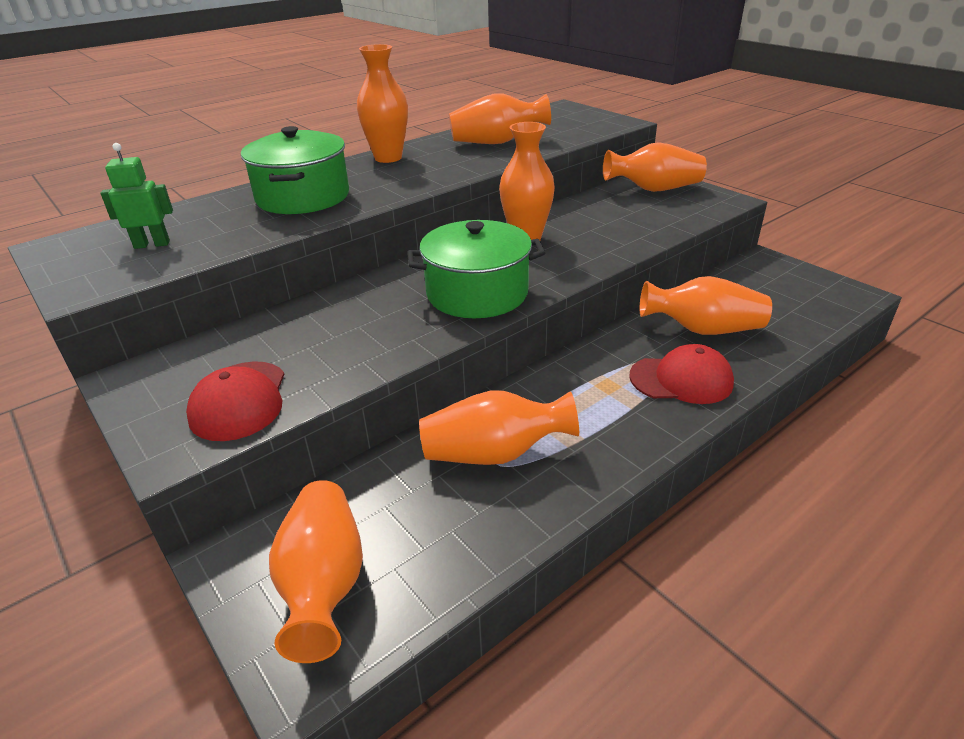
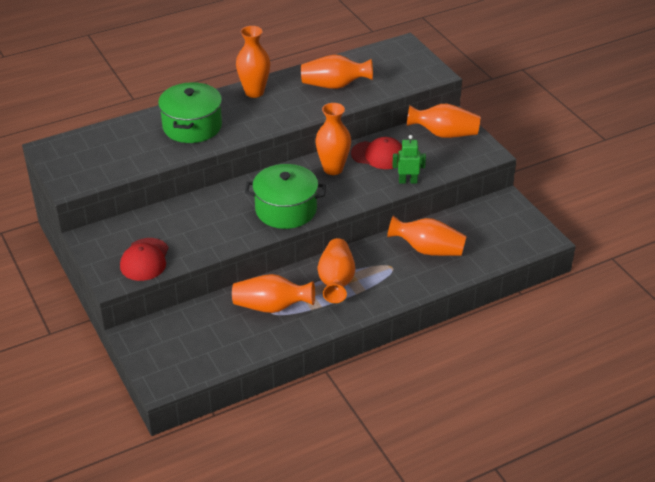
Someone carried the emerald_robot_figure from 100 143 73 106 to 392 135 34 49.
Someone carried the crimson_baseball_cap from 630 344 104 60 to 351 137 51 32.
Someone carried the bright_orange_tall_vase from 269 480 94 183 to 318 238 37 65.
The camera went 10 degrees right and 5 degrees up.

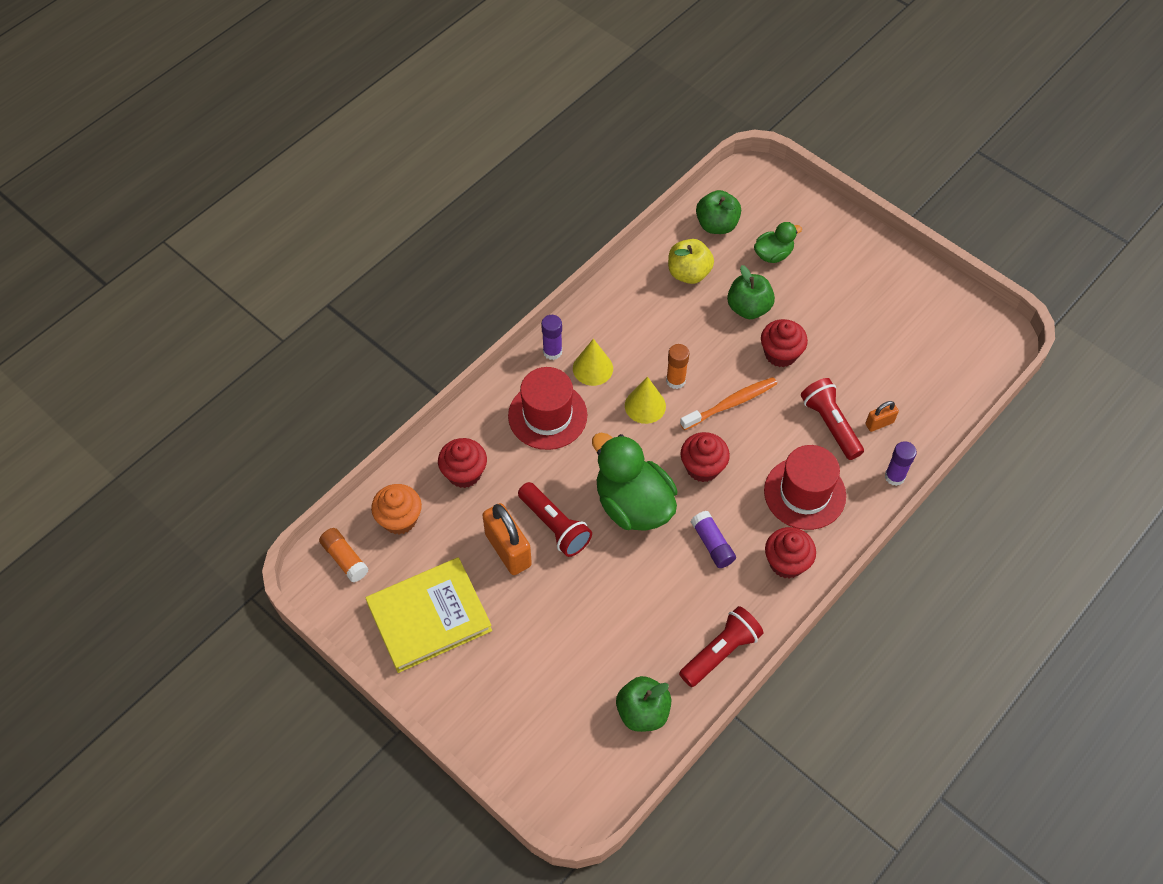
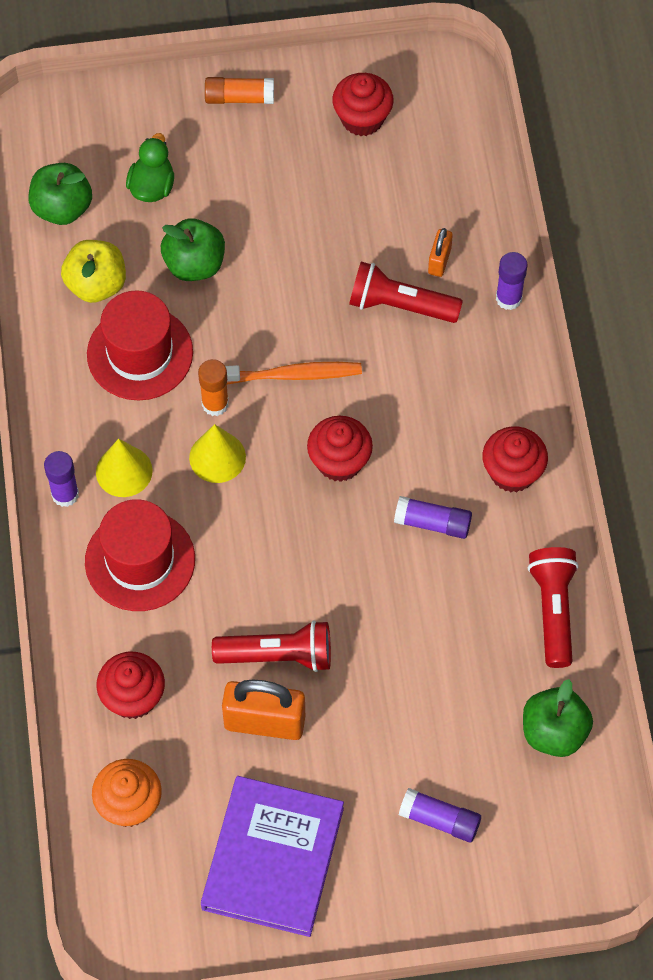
Someone carried the crimson_cupcake from 761 319 47 48 to 332 73 62 63.
Someone rotated the bright_orange_dental_brush at 680 377 97 53 by 75 degrees clockwise.
Someone took away the emerald_rubber_duck at 592 433 85 98.
Someone carried the crimson_hat from 764 445 82 85 to 87 290 106 111.
Someone carried the bright_orange_stick_of_glue from 319 528 50 54 to 205 77 69 27.
Someone repainted the golden_hardcover at 365 557 127 116, which became the royal_purple_hardcover at 201 776 143 161.
Someone put down the royal_purple_stick_of_glue at 399 788 82 54.
The camera went 50 degrees left and 5 degrees up.

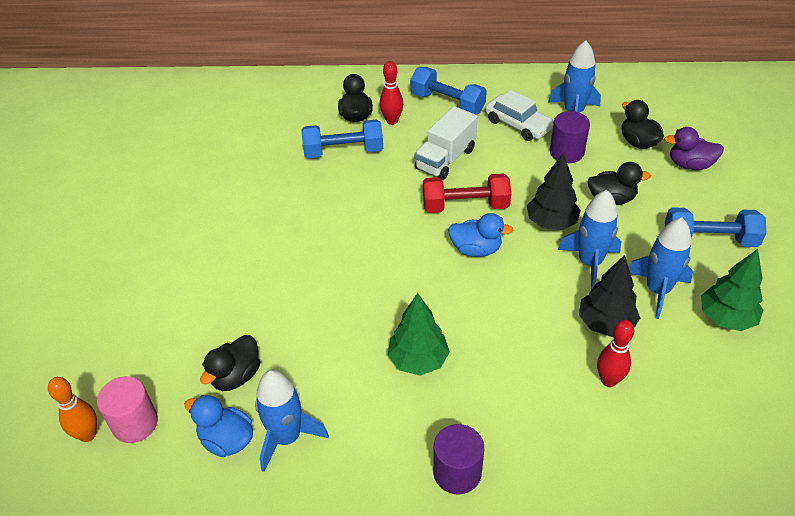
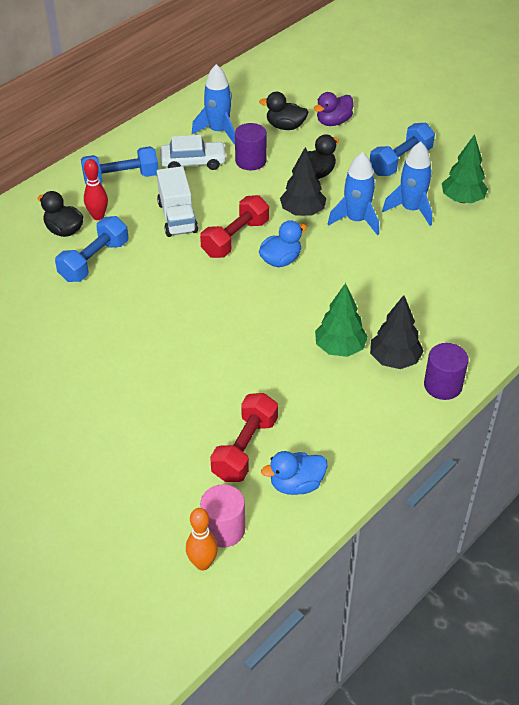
Someone carried the black_fir_tree from 579 255 61 82 to 370 295 54 74.
Someone took away the crimson_bowling_pin at 597 320 37 67.
Someone swapped the black_rubber_duck at 200 335 60 56 for the crimson_dumbbell at 210 393 68 89.
Someone took away the blue_spaceship at 255 370 74 102.
The camera went 50 degrees left and 0 degrees up.

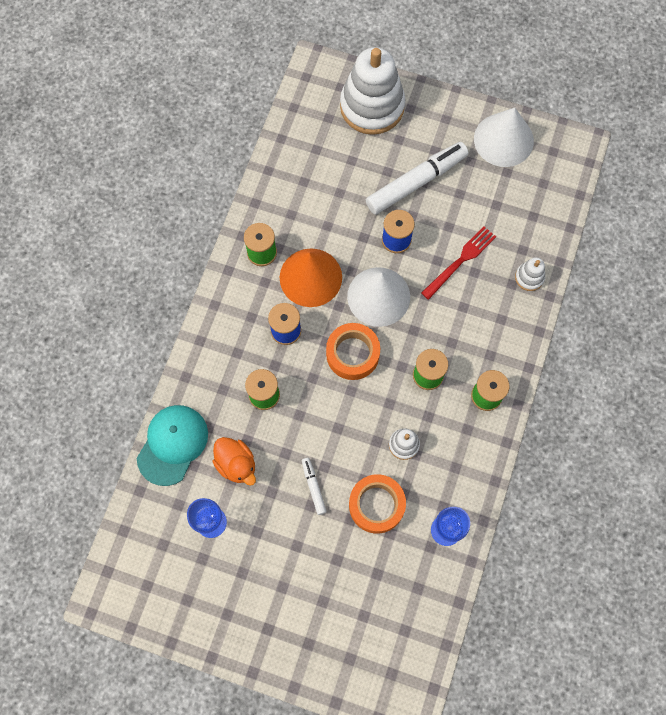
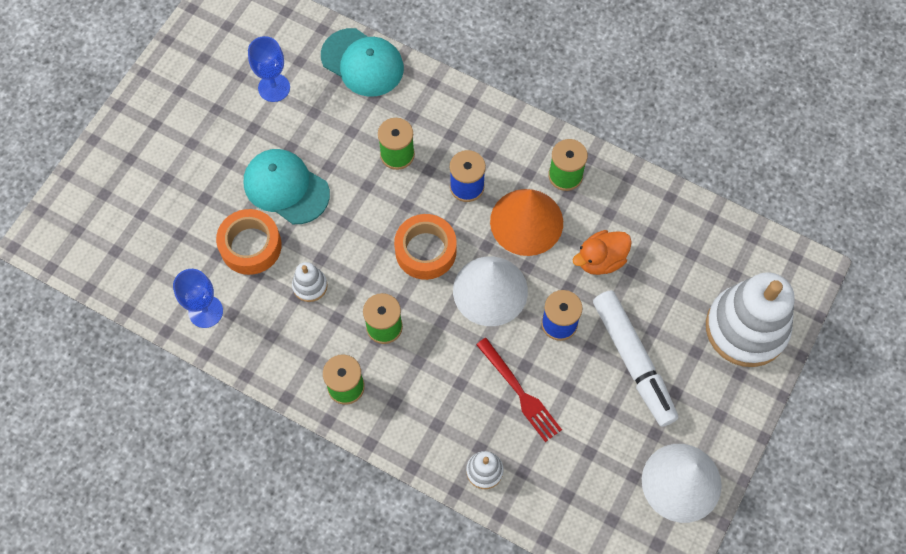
Someone carried the bright_orange_rubber_duck from 212 437 44 49 to 573 230 59 45.
Someone swapped the pure_white_marker at 302 458 25 57 for the teal_baseball_cap at 244 149 86 75.
The camera went 100 degrees right and 5 degrees down.

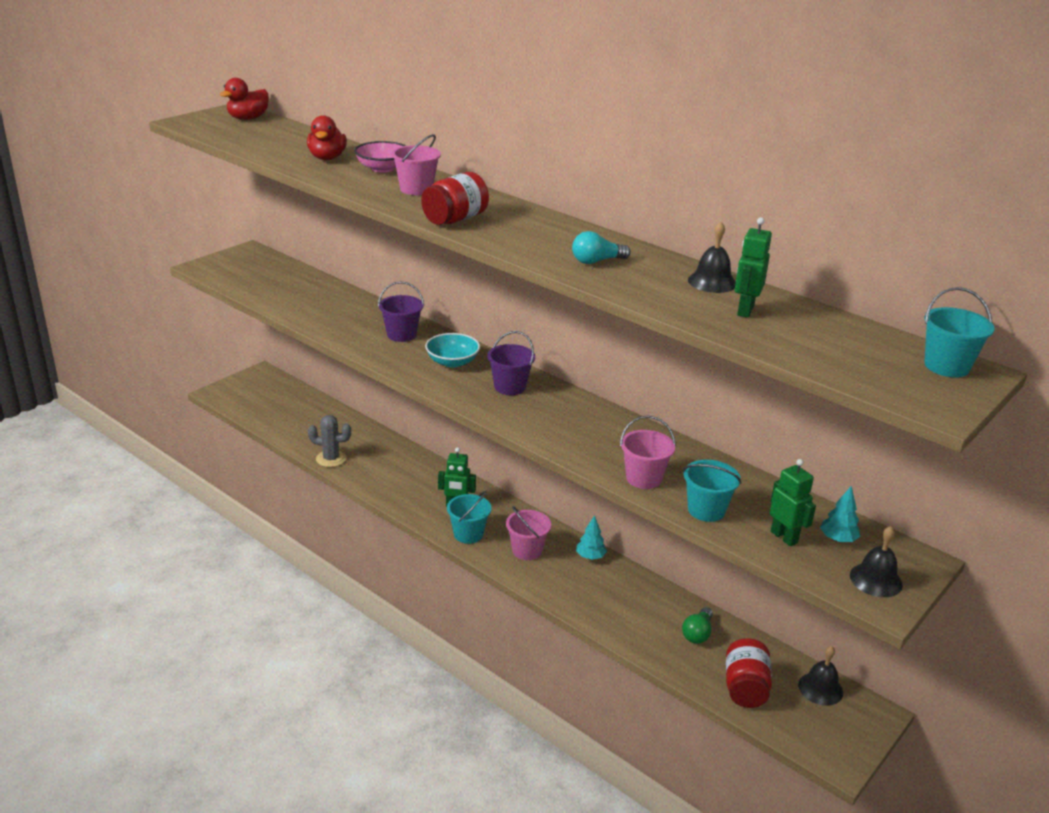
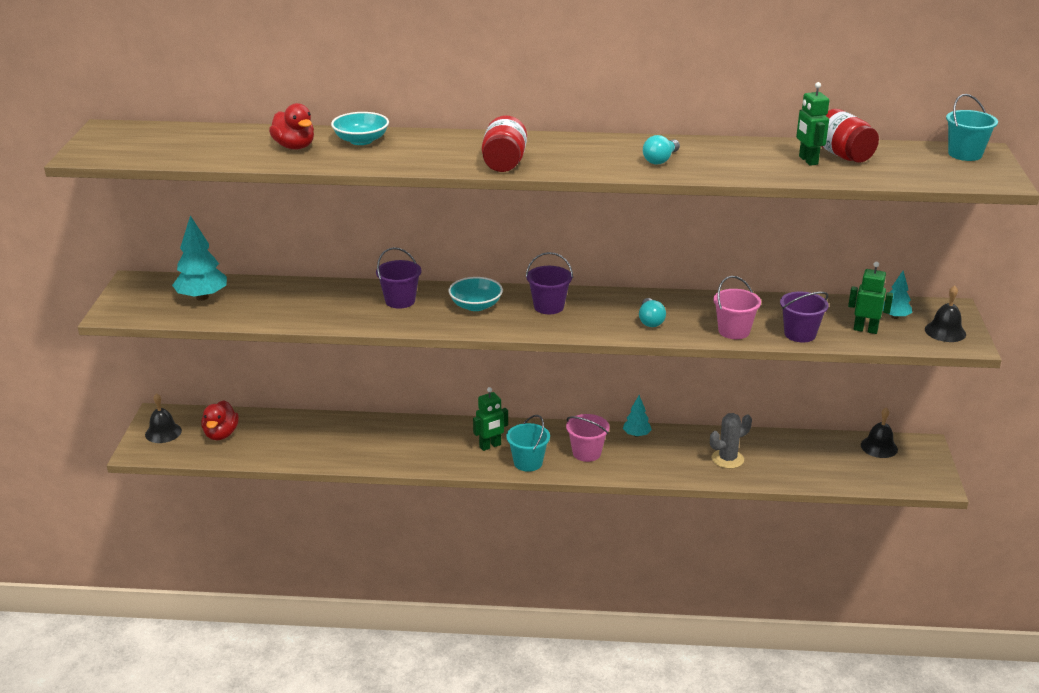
Someone carried the crimson_rubber_duck from 220 78 49 42 to 201 400 38 40.
Someone took away the pink_pail at 391 134 50 61.
Someone repainted the pink_serving_bowl at 354 141 52 32, which became the teal_serving_bowl at 331 112 58 33.
Someone carried the black_school_bell from 688 222 48 71 to 145 393 37 50.
Someone carried the grey_cactus from 308 415 43 52 to 710 413 42 56.
Someone repainted the teal_pail at 683 460 58 62, which became the royal_purple_pail at 780 292 49 50.
Someone took away the emerald_lightbulb at 682 607 31 37.
Someone carried the crimson_preserve_jar from 726 638 46 70 to 821 109 58 54.
Someone put down the teal_fir_tree at 172 216 55 85.
Someone put down the teal_lightbulb at 639 298 27 29.
The camera went 35 degrees left and 0 degrees up.

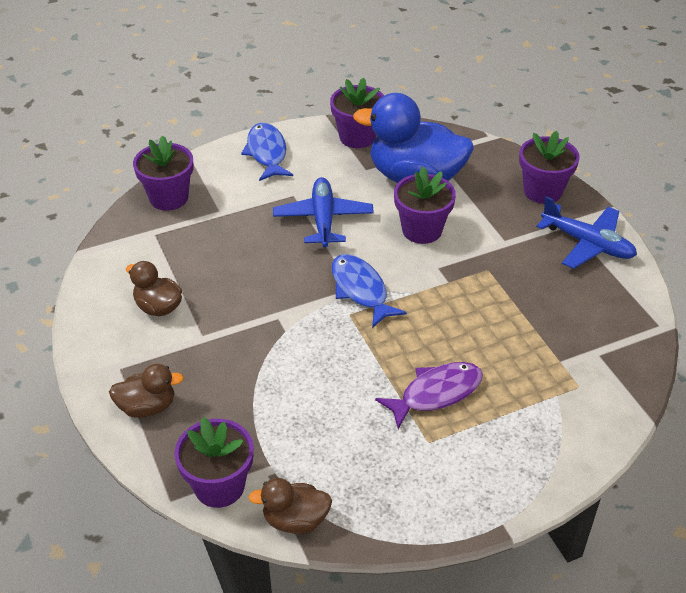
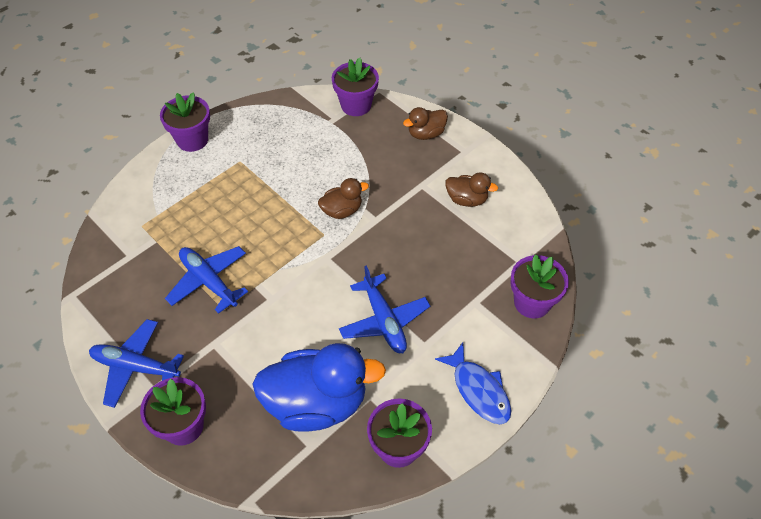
Someone carried the royal_purple_flower_pot from 394 167 62 77 to 160 92 50 60.
Someone took away the blue_fish_figure at 332 254 75 74.
Someone took away the royal_purple_fish_figure at 375 362 108 67.
Someone carried the russet_rubber_duck from 249 478 83 56 to 318 178 51 41.
Someone put down the blue_plane at 165 246 83 68.
The camera went 160 degrees right and 10 degrees up.

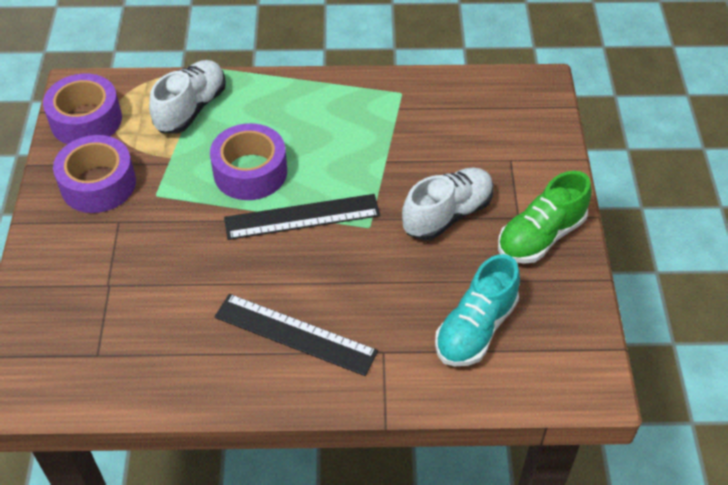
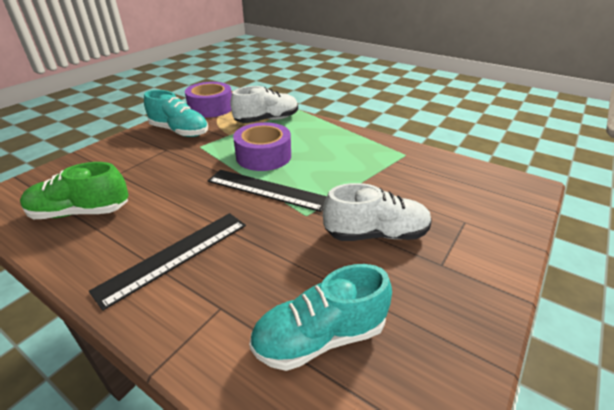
Someone swapped the royal_purple_roll_of_tape at 53 135 83 78 for the teal_sneaker at 144 90 64 47.
Someone carried the emerald_sneaker from 498 171 94 93 to 20 162 108 57.
Someone rotated the black_measuring_stick at 214 294 164 82 by 75 degrees clockwise.
The camera went 35 degrees right and 15 degrees down.

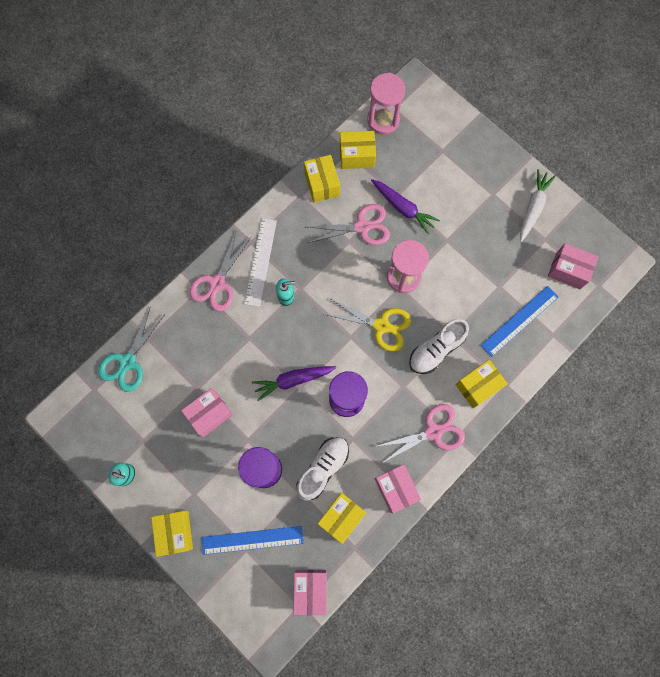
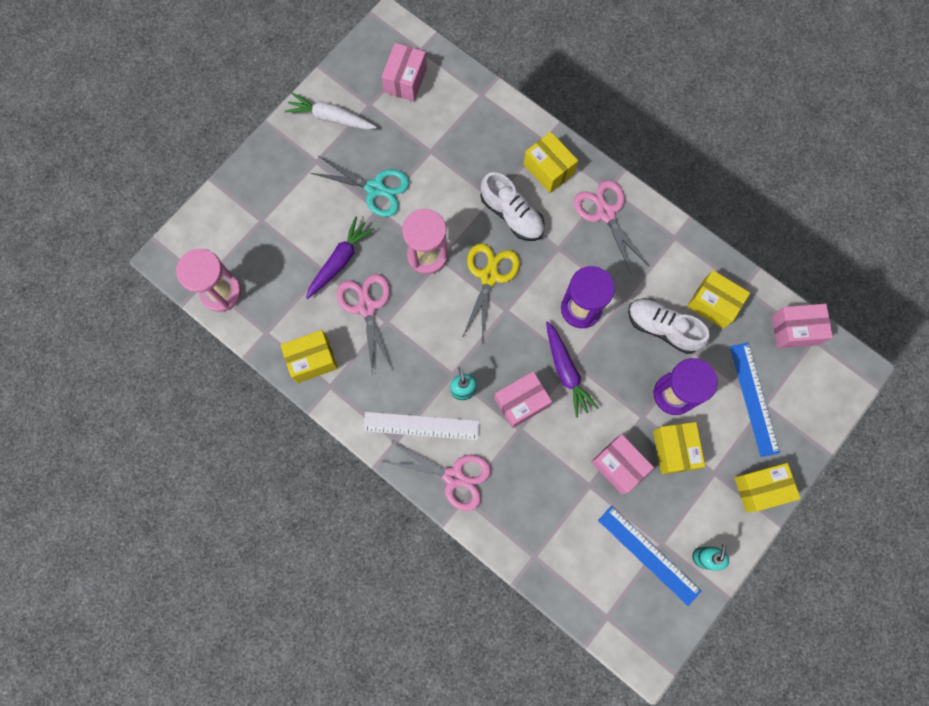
Someone carried the golden_package from 340 131 36 38 to 653 422 52 52.
Someone carried the blue_measuring_stick from 481 286 78 71 to 598 506 103 100.
Someone carried the teal_pair_of_scissors from 98 308 67 84 to 311 156 99 61.
Someone carried the pink_package from 374 464 47 49 to 494 371 58 57.
The camera went 95 degrees left and 0 degrees up.

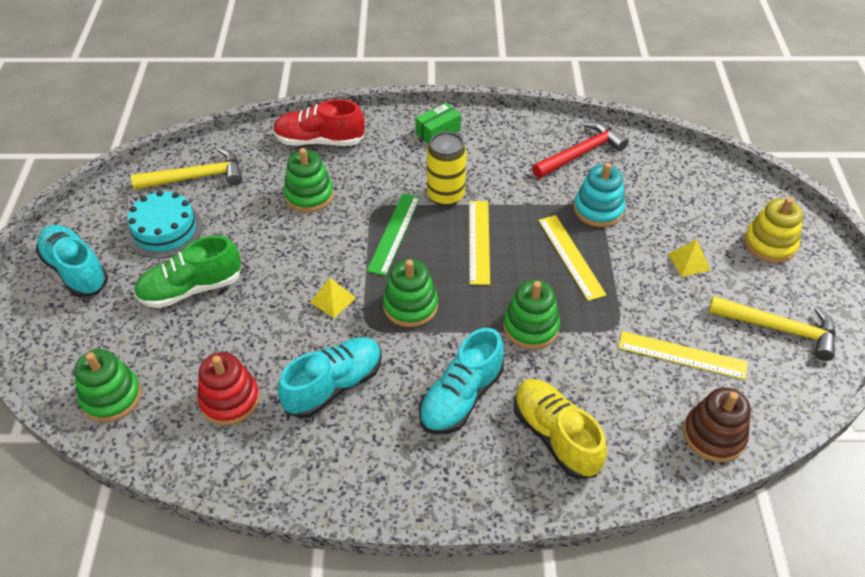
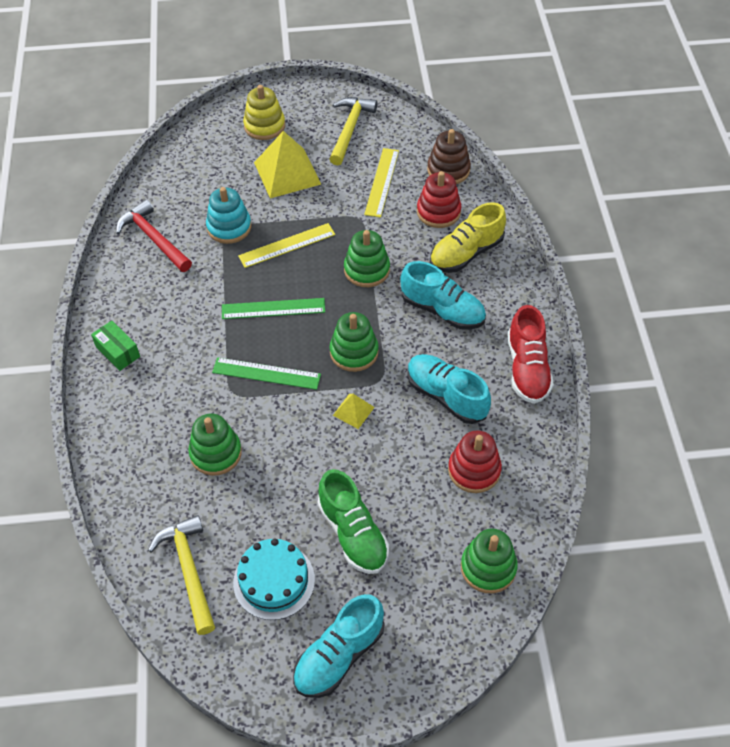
Someone carried the crimson_sneaker from 273 99 92 47 to 507 305 47 99.
Someone took away the golden_can at 427 132 40 75.
Someone repainted the golden_measuring_stick at 469 201 21 84, which became the emerald_measuring_stick at 222 298 103 21.
Someone scaled the golden_pyramid_shape at 668 240 43 37 by 2.07.
Someone put down the crimson_stacking_rings at 417 171 44 57.
The camera went 95 degrees left and 5 degrees up.

